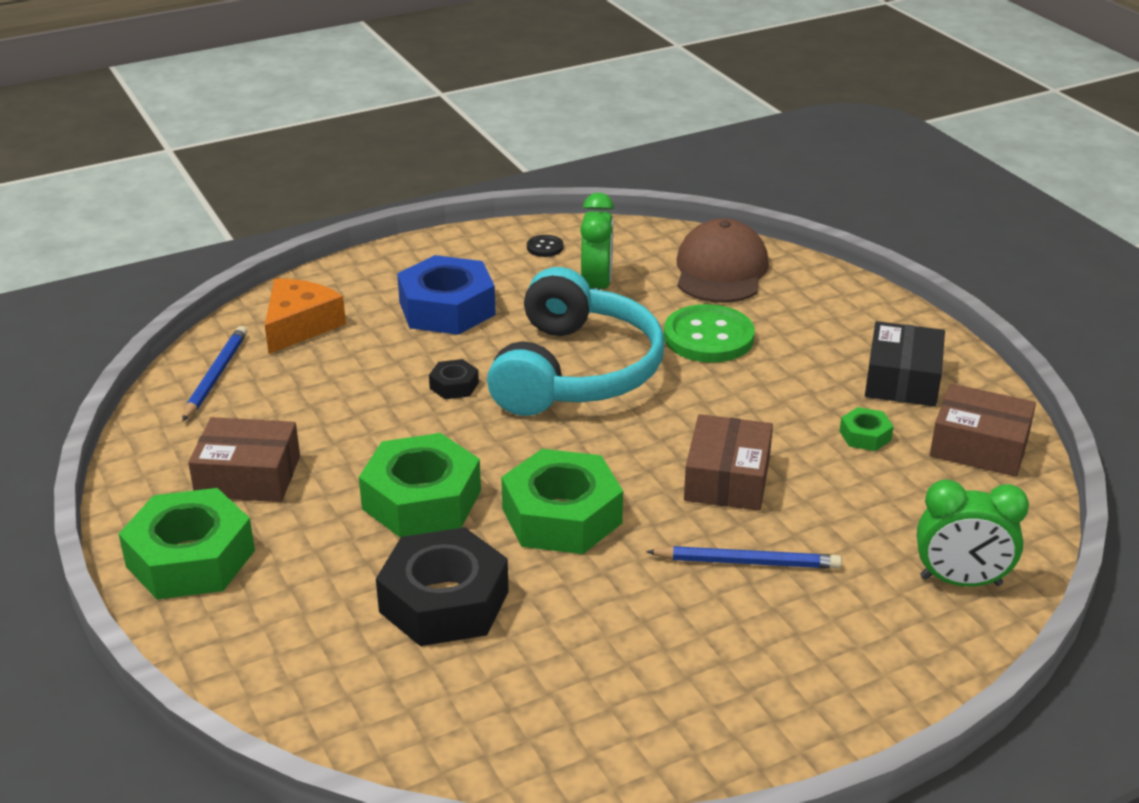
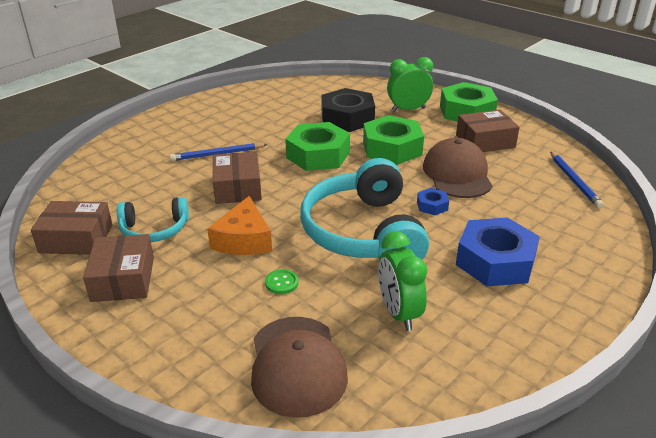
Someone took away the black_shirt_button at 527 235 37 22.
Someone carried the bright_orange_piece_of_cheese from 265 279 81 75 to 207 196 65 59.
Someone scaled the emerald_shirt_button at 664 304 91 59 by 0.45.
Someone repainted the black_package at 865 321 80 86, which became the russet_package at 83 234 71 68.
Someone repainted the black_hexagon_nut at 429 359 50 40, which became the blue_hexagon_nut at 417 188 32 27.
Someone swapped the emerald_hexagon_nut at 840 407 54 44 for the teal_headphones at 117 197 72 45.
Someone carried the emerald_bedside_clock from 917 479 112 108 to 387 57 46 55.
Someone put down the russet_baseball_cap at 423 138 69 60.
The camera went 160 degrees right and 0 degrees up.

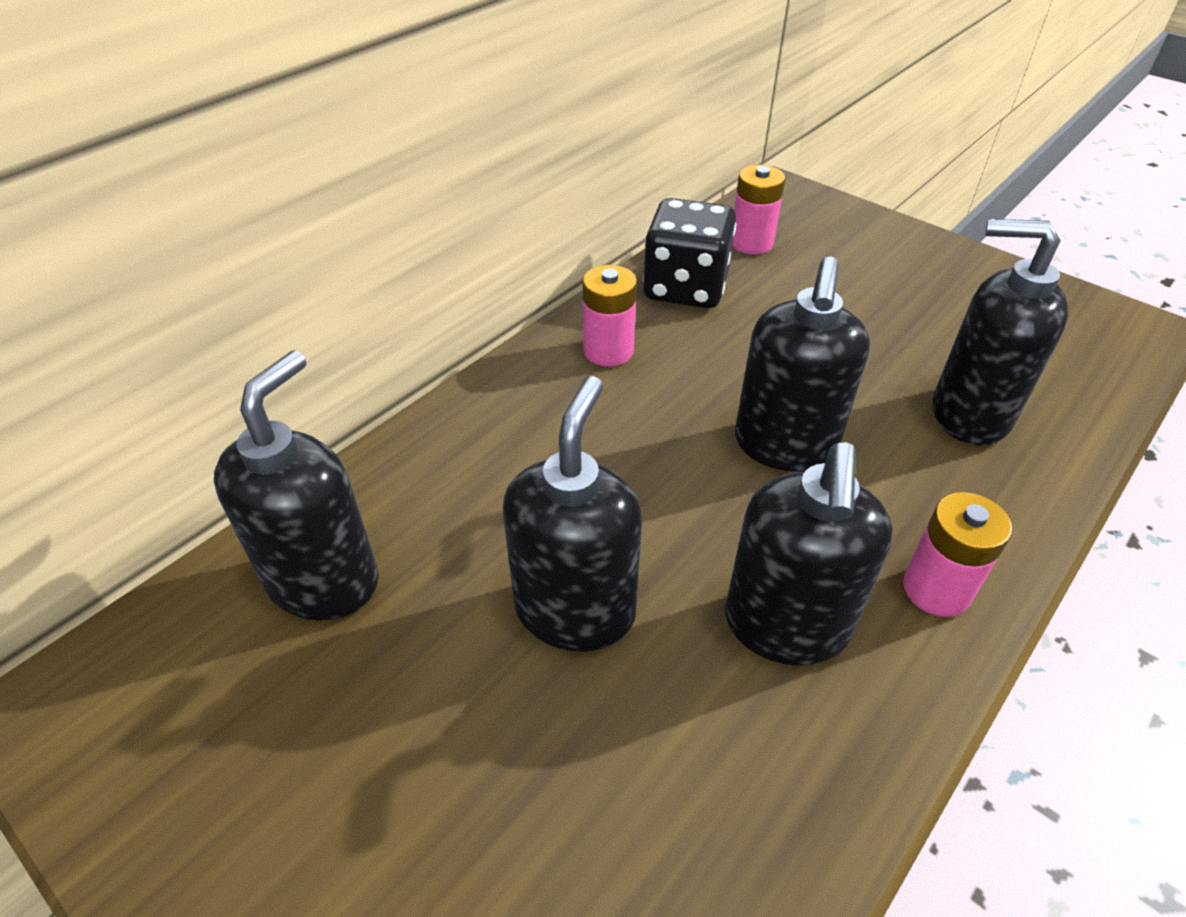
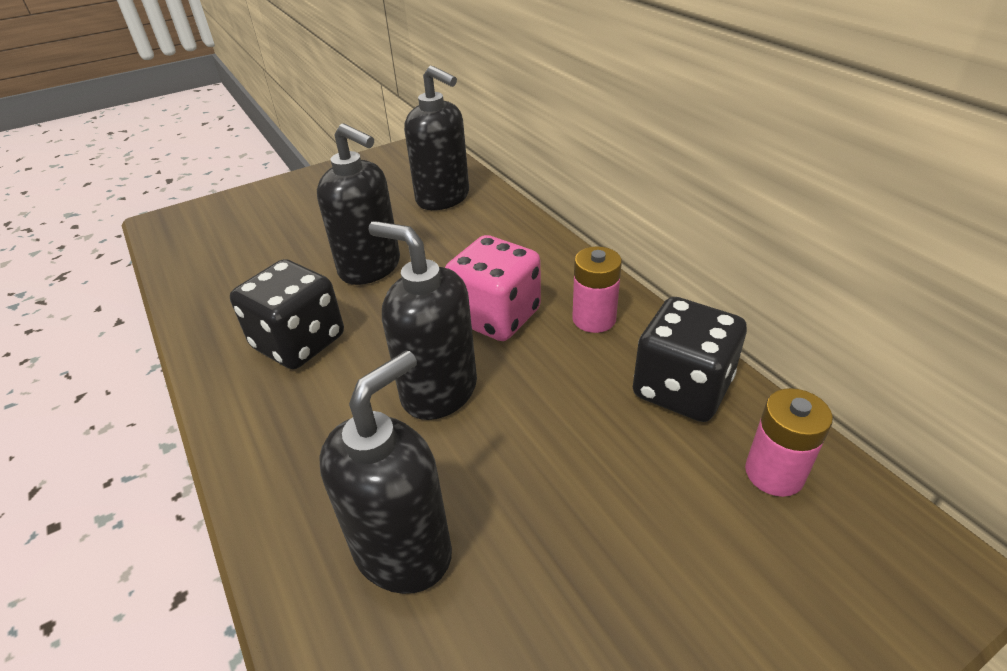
Someone swapped the black_soap_pump at 725 442 168 224 for the black_die at 230 259 114 110.
Someone took away the pink_battery at 903 492 109 125.
Someone put down the pink_die at 445 235 96 106.
The camera went 110 degrees right and 5 degrees down.

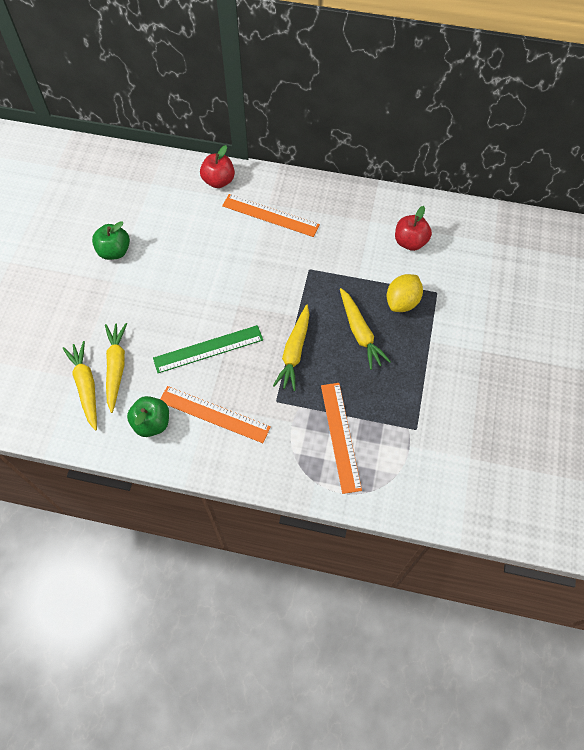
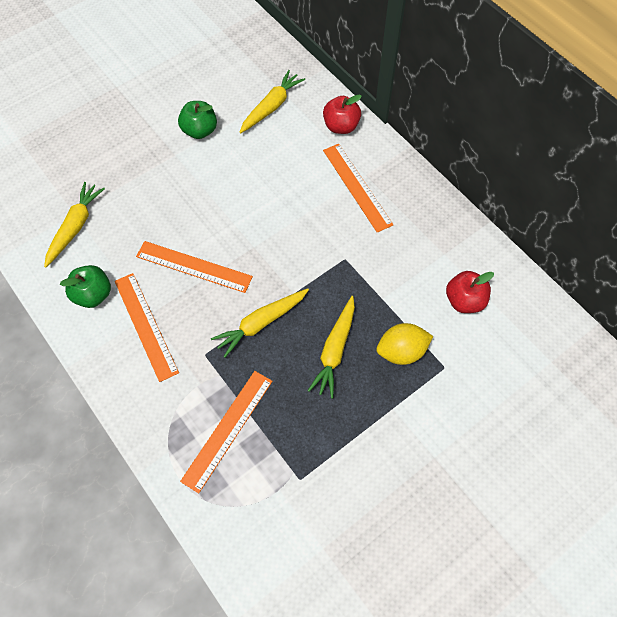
Someone carried the golden_carrot from 105 323 22 90 to 239 70 66 63.
Someone repainted the emerald_measuring_stick at 153 325 110 48, which became the bright_orange_measuring_stick at 136 241 117 52.
The camera went 40 degrees right and 0 degrees up.

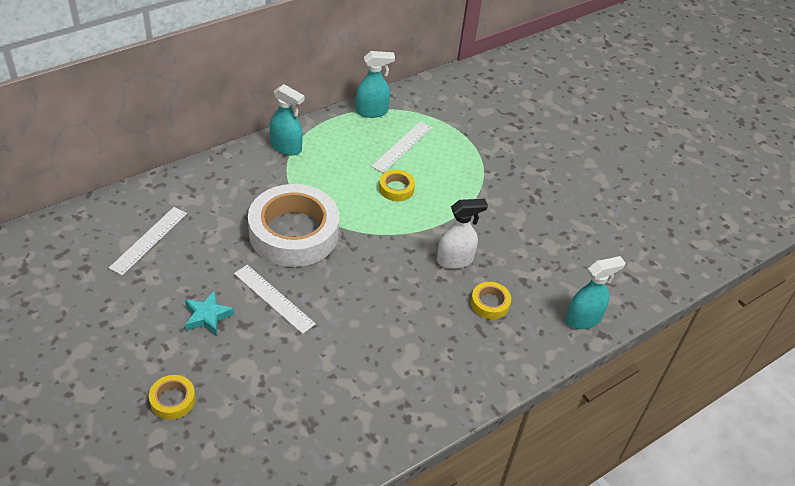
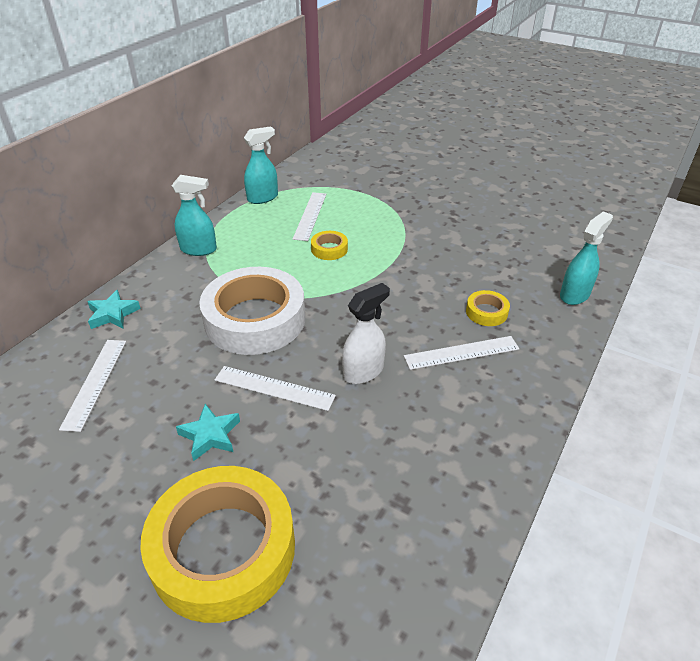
Someone carried the pure_white_spray_bottle from 437 199 51 70 to 342 283 48 101.
Someone scaled the golden_roll_of_tape at 149 375 46 45 by 2.39.
Someone put down the teal_five-pointed_star at 87 290 54 39.
Someone put down the pure_white_measuring_stick at 404 336 116 34.
The camera went 20 degrees left and 5 degrees down.

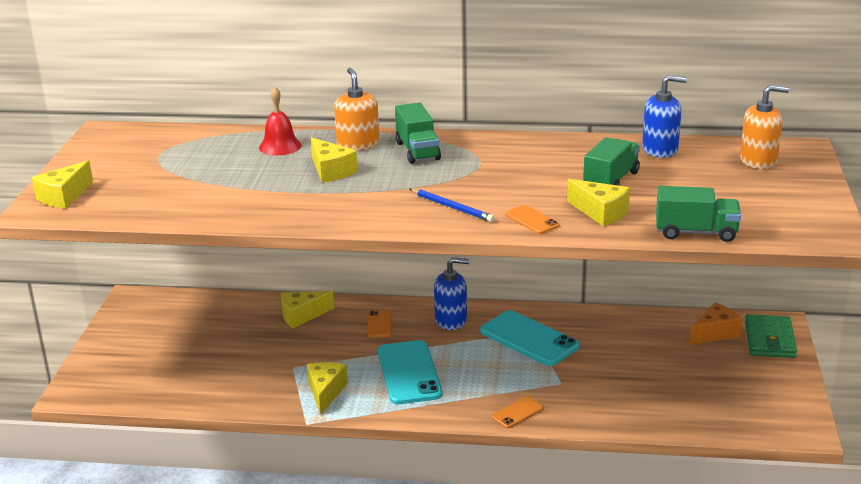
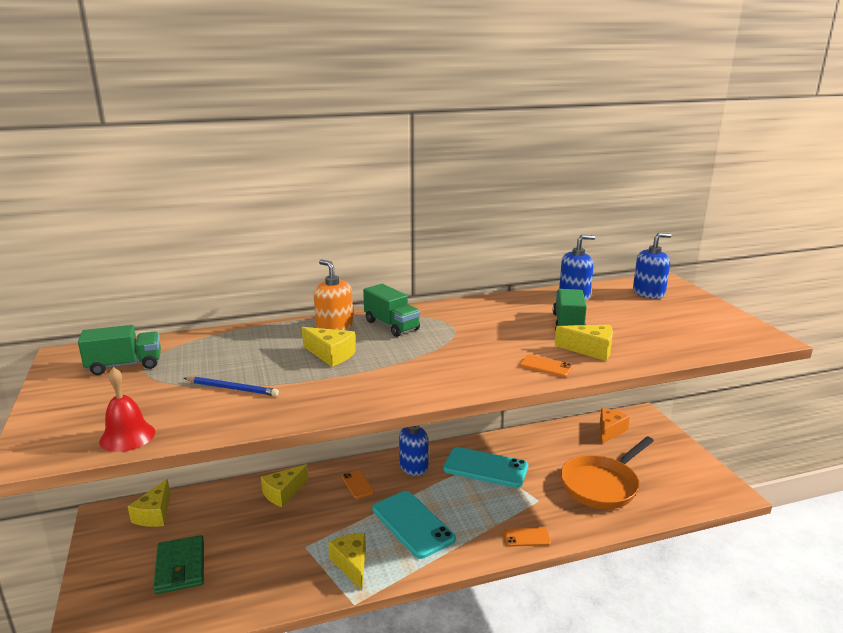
Someone repainted the bright_orange_soap_pump at 740 85 49 84, which became the blue_soap_pump at 633 233 38 66.
Someone carried the crimson_school_bell from 259 87 43 68 to 99 367 56 85.
Someone carried the golden_piece_of_cheese from 32 160 61 49 to 128 479 42 48.
Someone carried the emerald_truck from 656 186 85 56 to 78 325 83 50.
Someone carried the blue_pencil from 410 189 85 33 to 184 377 95 19.
Someone carried the emerald_billfold from 745 314 52 44 to 153 535 51 59.
Someone rotated the bright_orange_mobile_phone at 491 396 53 32 by 60 degrees clockwise.
Someone put down the bright_orange_pan at 560 436 94 73.
The camera went 25 degrees left and 5 degrees down.

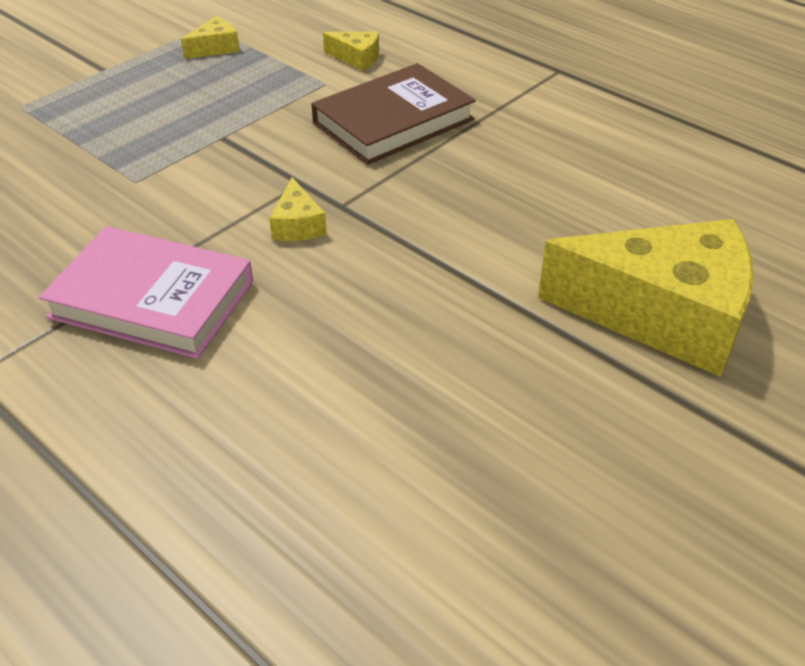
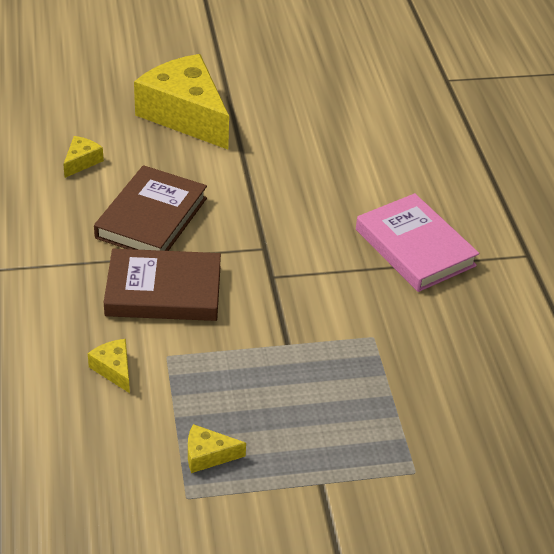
Someone carried the golden_piece_of_cheese from 269 178 58 63 to 63 136 41 42.
Someone put down the russet_hardcover at 94 165 113 86.
The camera went 145 degrees left and 0 degrees up.

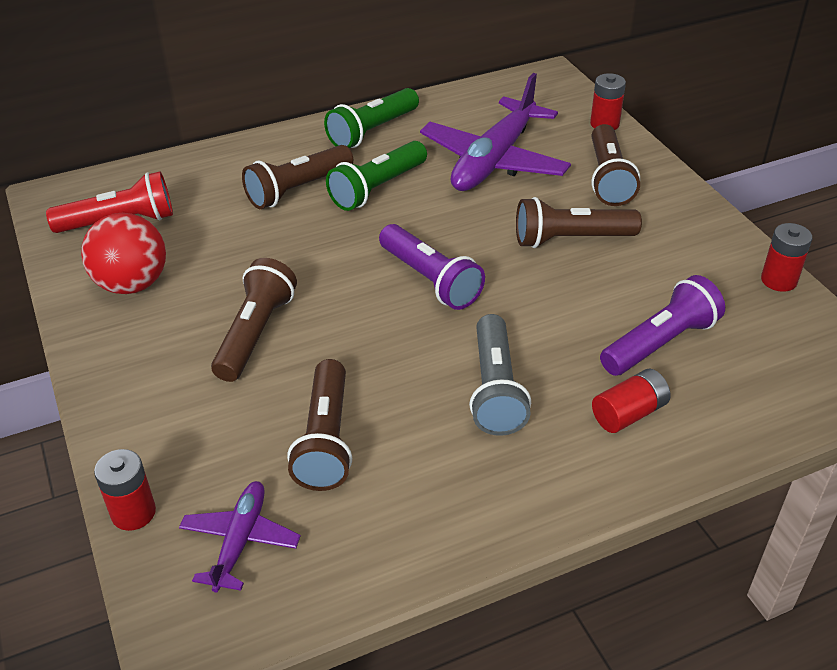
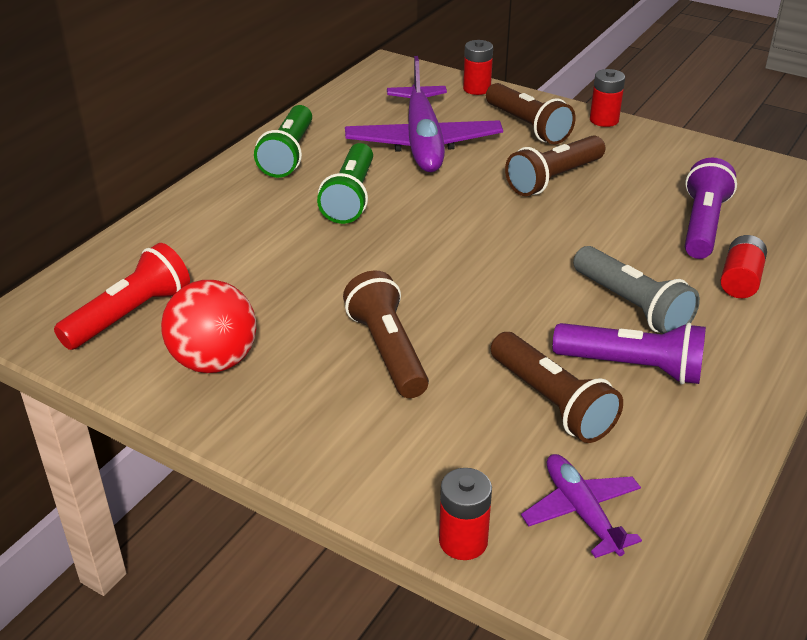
Someone took away the russet_pocket_torch at 242 145 111 64.
Someone carried the crimson_battery from 761 223 51 69 to 590 69 35 58.
Someone carried the royal_purple_pocket_torch from 379 224 106 86 to 553 323 153 61.
The camera went 35 degrees left and 5 degrees down.

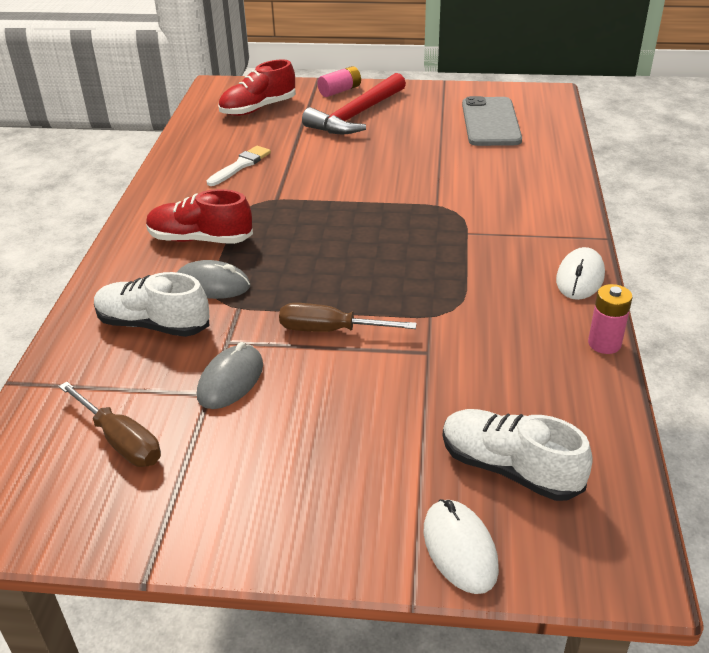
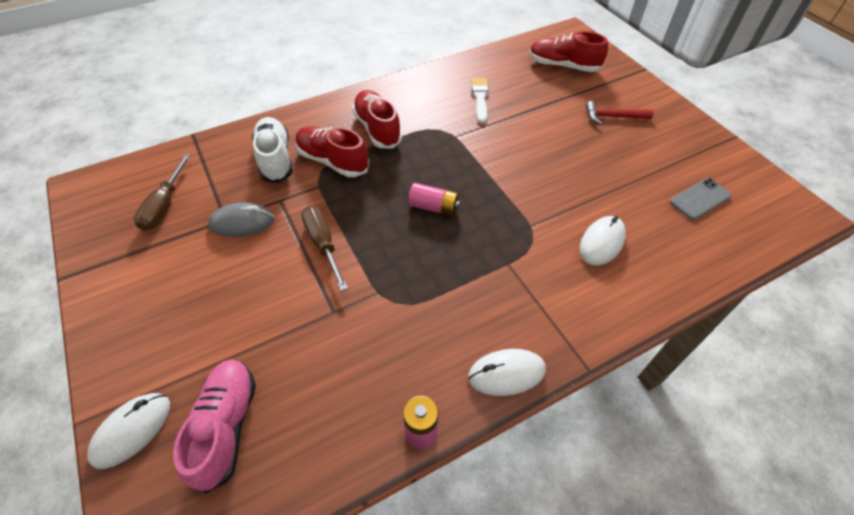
Someone carried the pink_battery from 317 66 44 31 to 408 183 52 33.
Someone scaled the crimson_hammer at 302 73 104 61 by 0.53.
Someone scaled the grey_mobile_phone at 462 96 60 50 by 0.58.
Someone rotated the pure_white_paint_brush at 206 146 65 40 by 90 degrees counterclockwise.
Someone swapped the grey_computer_mouse at 177 260 73 39 for the crimson_sneaker at 295 126 74 51.
Someone repainted the pure_white_sneaker at 442 409 151 92, which became the pink_sneaker at 173 359 83 134.
Someone put down the pure_white_computer_mouse at 580 216 46 49.
The camera went 55 degrees right and 15 degrees up.

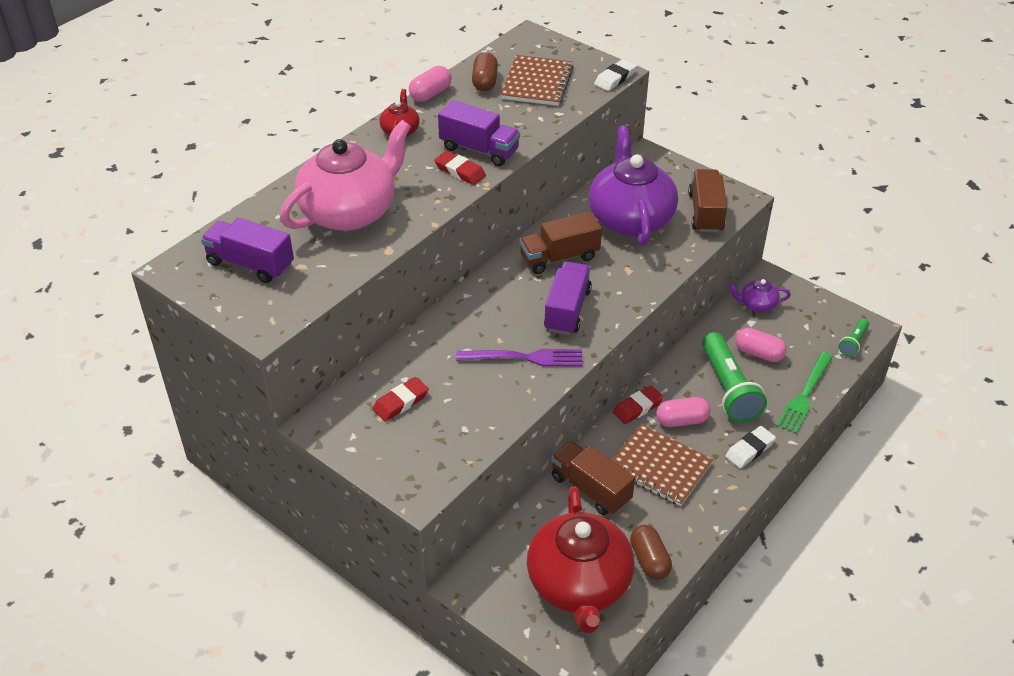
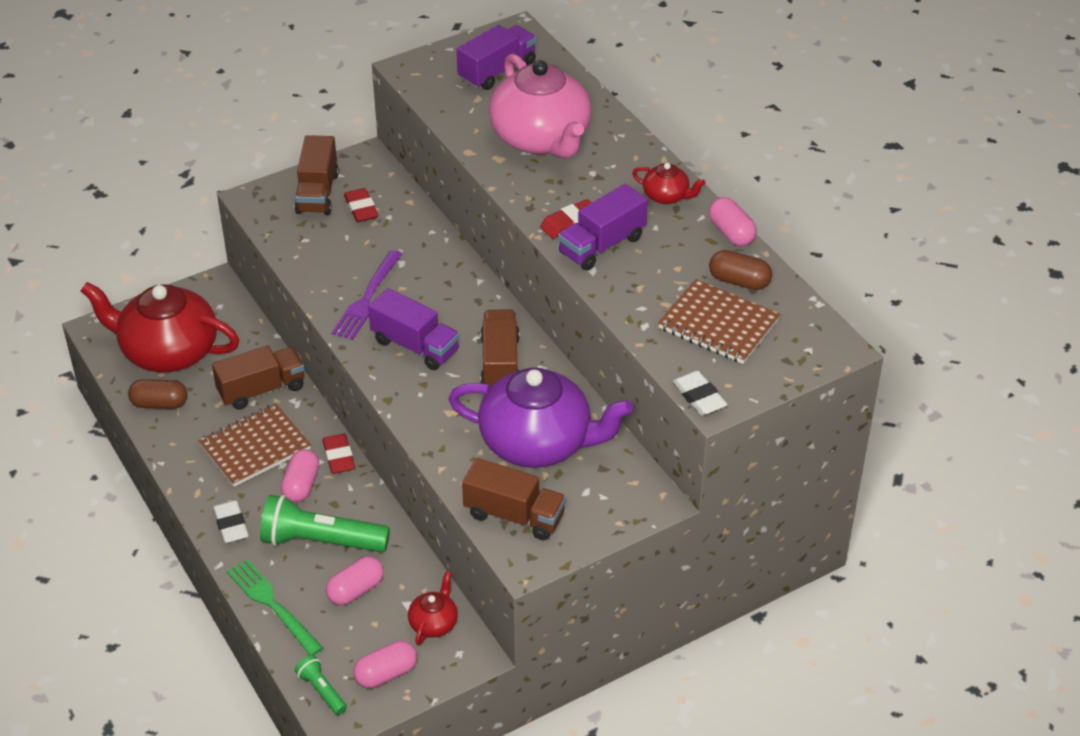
Someone repainted the royal_purple_teapot at 729 279 62 33, which became the crimson_teapot at 408 571 50 74.
Someone put down the russet_truck at 295 135 44 80.
Someone put down the pink_pill at 354 641 63 47.
The camera went 110 degrees right and 0 degrees up.

